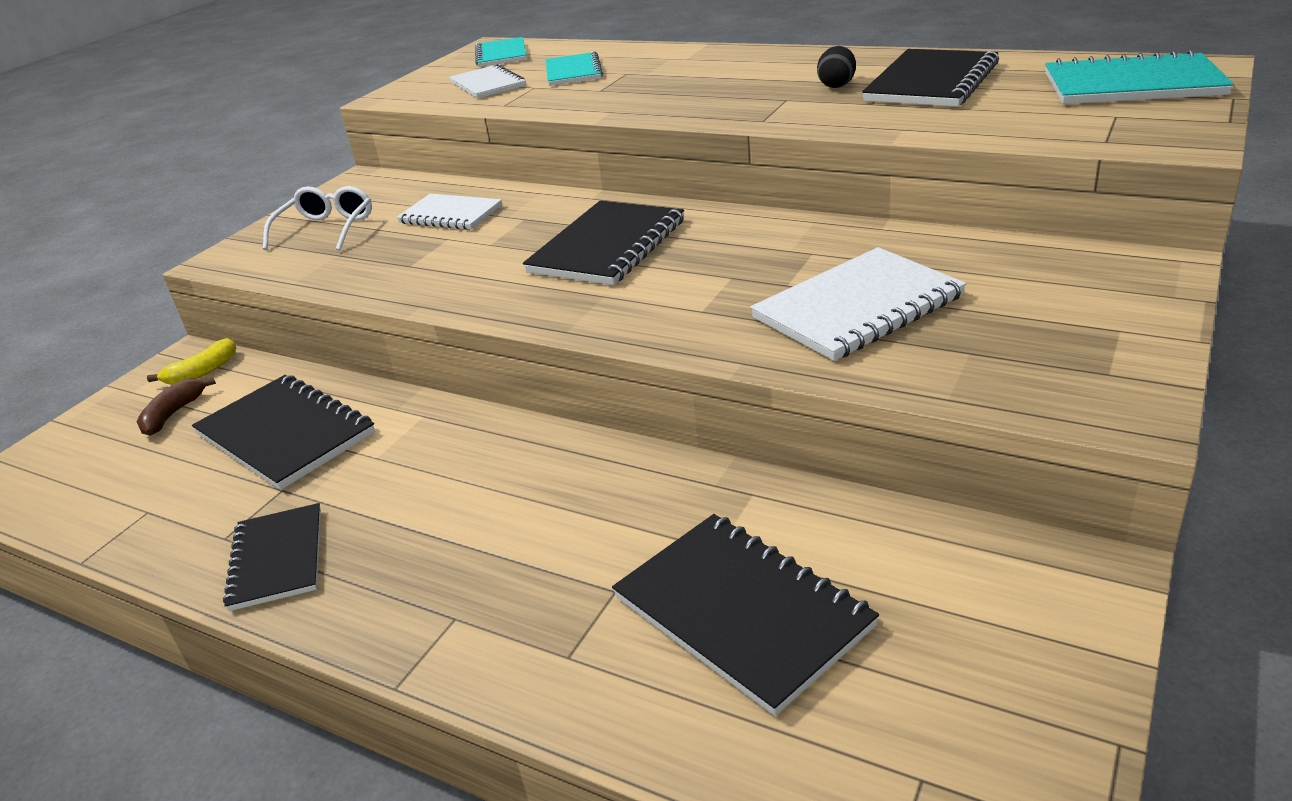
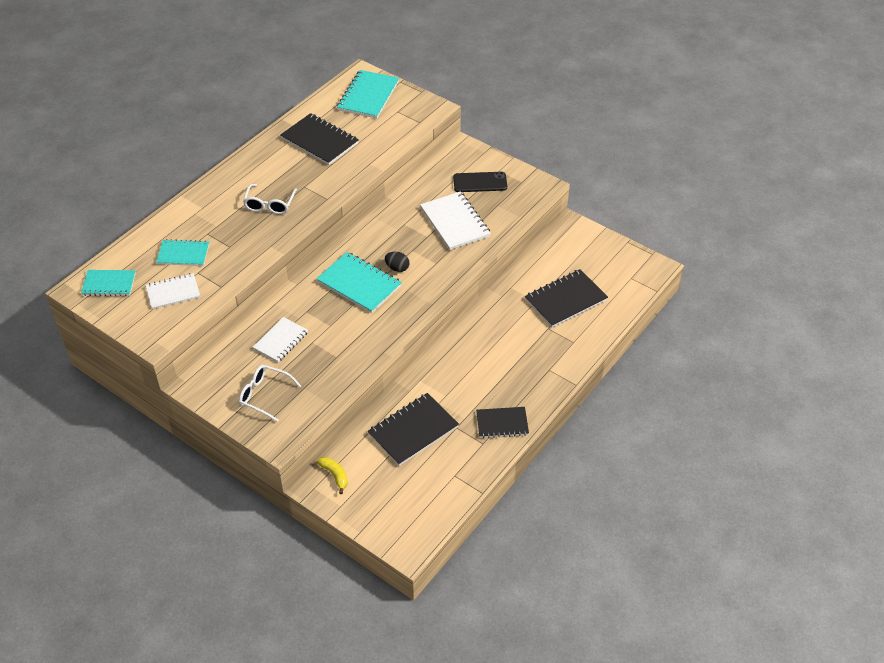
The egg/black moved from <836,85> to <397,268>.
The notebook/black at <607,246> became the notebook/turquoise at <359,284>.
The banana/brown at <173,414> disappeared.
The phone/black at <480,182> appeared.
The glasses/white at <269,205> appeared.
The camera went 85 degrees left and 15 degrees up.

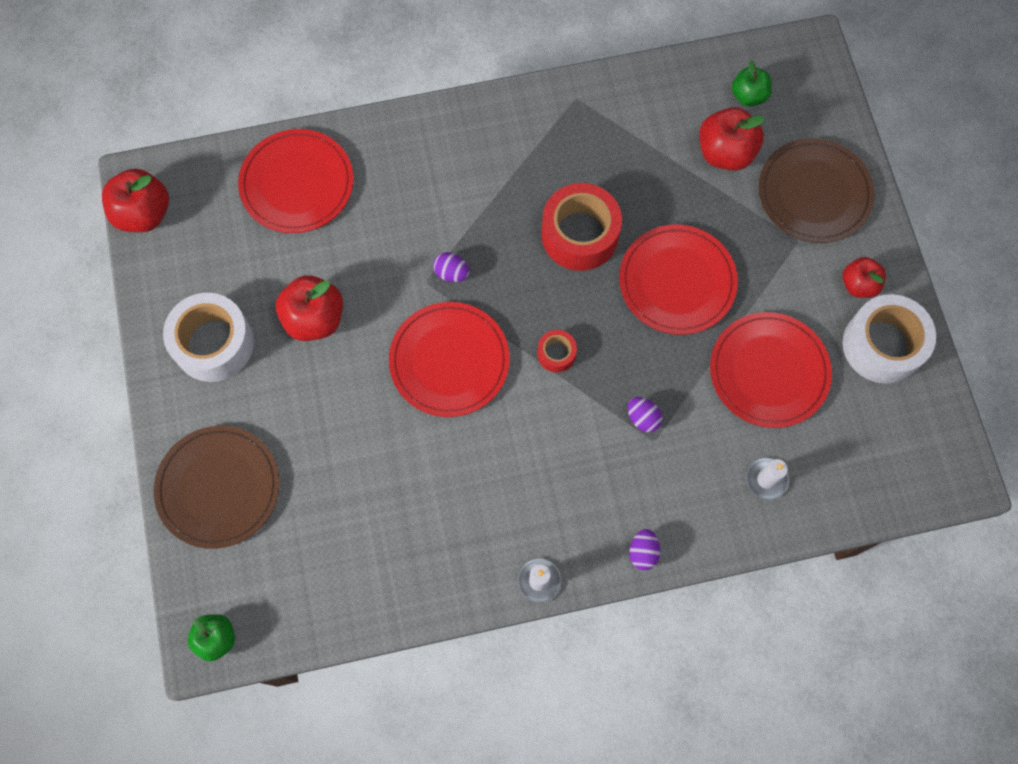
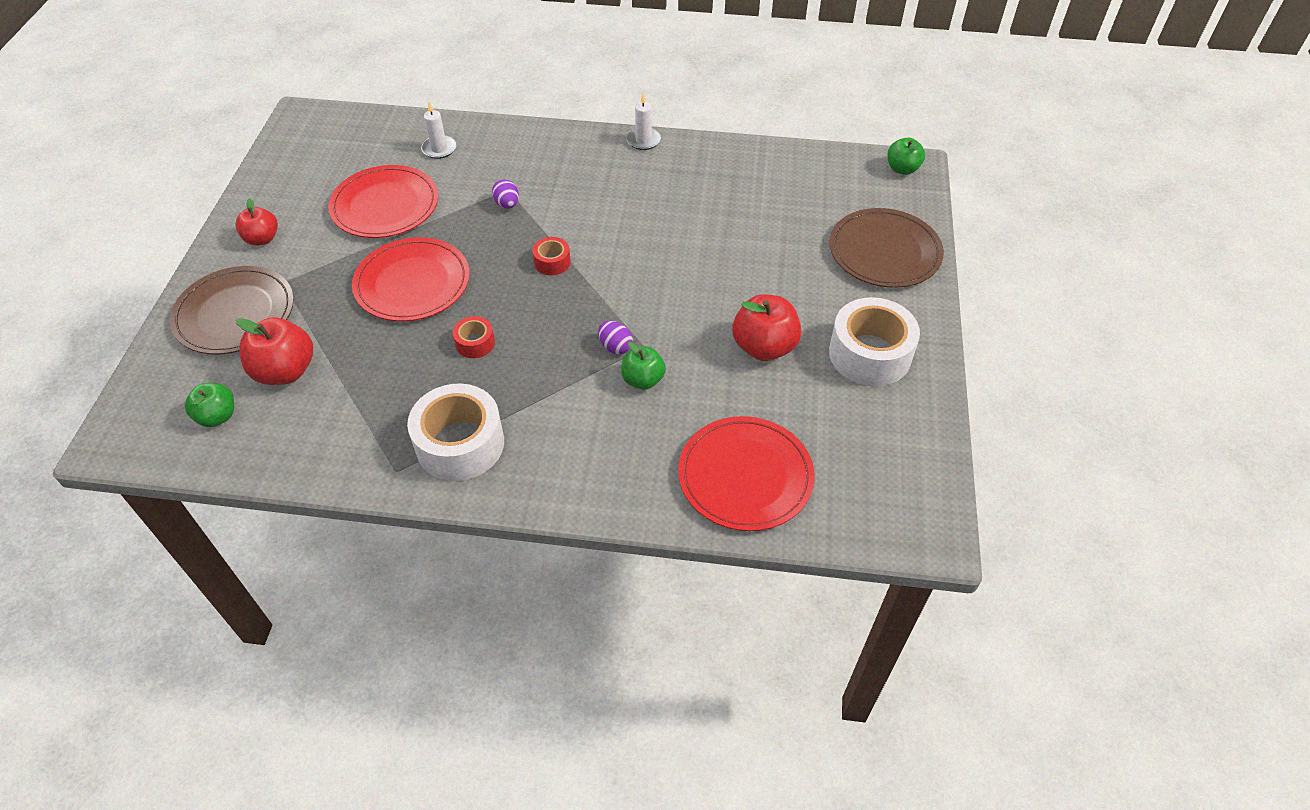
The apple/red at <144,213> disappeared.
The tape/red at <580,235> changed to 0.48 times the size.
The tape/white moved from <882,345> to <460,444>.
The plate/red at <449,361> disappeared.
The egg/purple at <643,552> disappeared.
The apple/green at <643,380> appeared.
The camera went 160 degrees left and 20 degrees down.

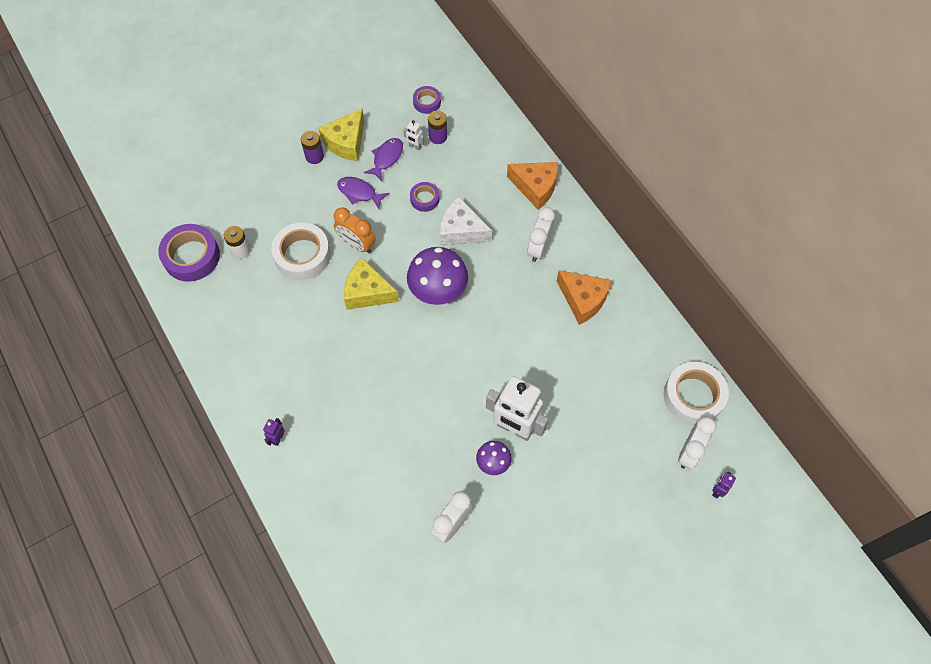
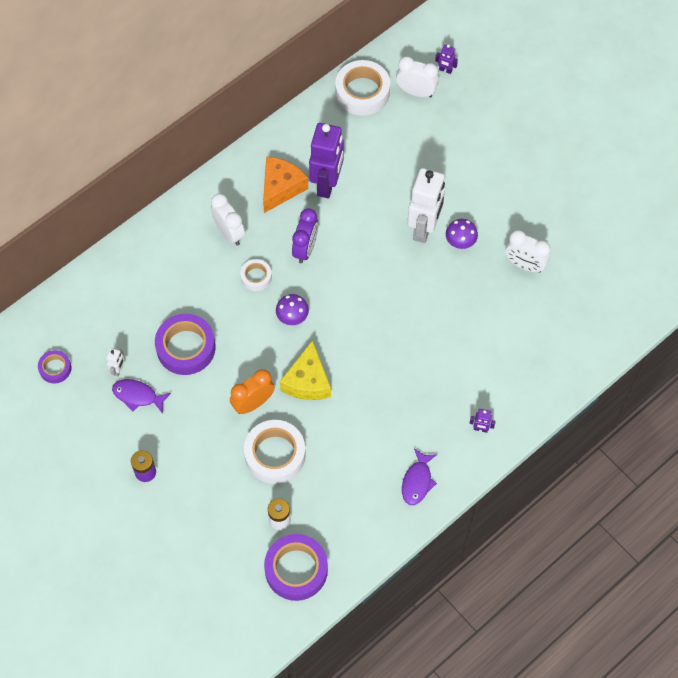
The cheese/yellow at <346,142> disappeared.
The battery/purple at <438,137> disappeared.
The cheese/orange at <535,187> disappeared.
The fish/purple moved from <359,193> to <417,481>.
The tape/purple at <424,199> changed to 1.86 times the size.
The cheese/white at <461,231> disappeared.
The clock/orange at <357,245> turned 150 degrees counterclockwise.
The clock/white at <538,248> turned 135 degrees counterclockwise.
The mushroom/purple at <438,289> changed to 0.53 times the size.
The robot/purple at <327,184> appeared.
The clock/purple at <305,249> appeared.
The tape/white at <256,277> appeared.
The camera went 100 degrees left and 0 degrees up.

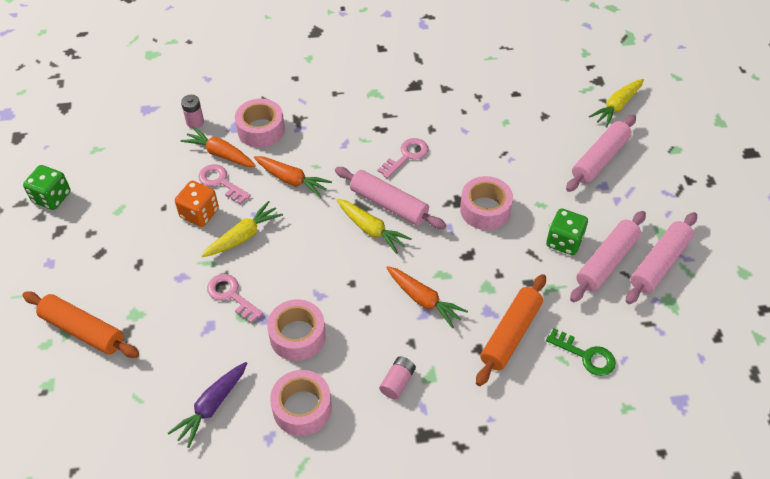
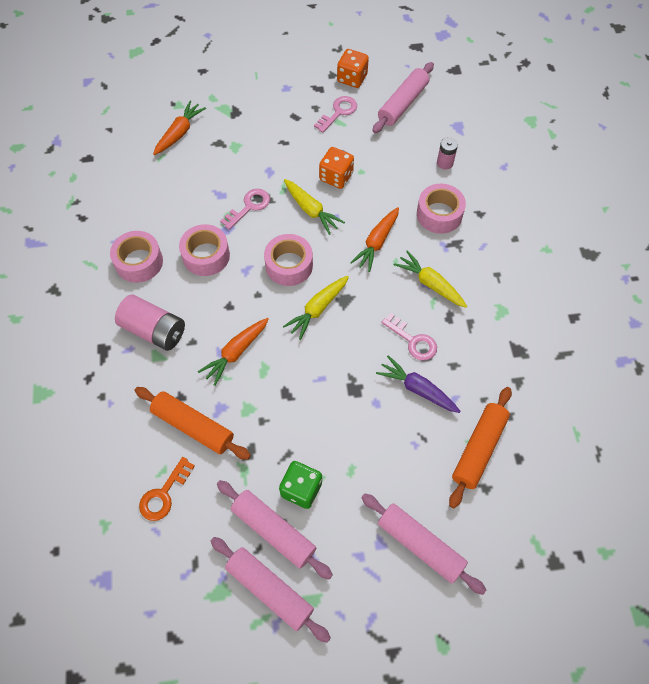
The carrot/yellow moved from <617,106> to <430,284>.
The carrot/orange moved from <220,154> to <179,133>.
The key/pink moved from <221,182> to <338,112>.
The dice/green at <52,197> became the dice/orange at <352,78>.
The rolling pin/pink moved from <389,204> to <402,104>.
The tape/pink moved from <485,209> to <289,265>.
The rolling pin/orange moved from <83,330> to <479,449>.
The key/green at <586,355> became the key/orange at <164,494>.
The battery/pink at <397,382> changed to 1.84 times the size.
The carrot/purple moved from <211,406> to <417,389>.
The camera went 90 degrees right and 10 degrees up.

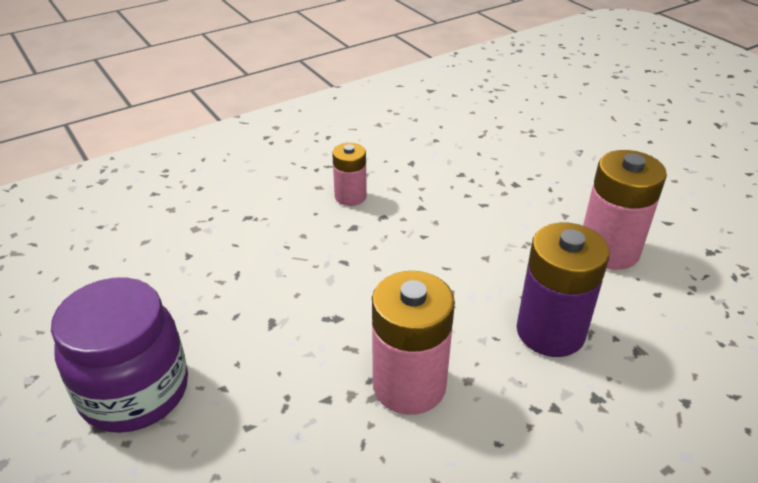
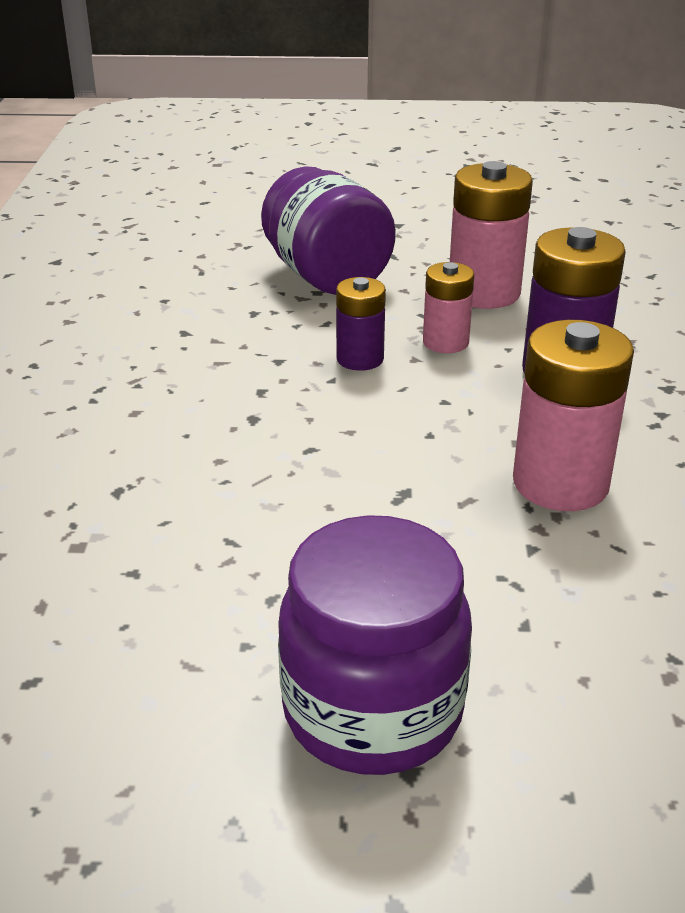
The battery/pink moved from <350,196> to <445,342>.
The jar/purple at <327,277> appeared.
The battery/purple at <360,359> appeared.
The camera went 55 degrees left and 5 degrees down.

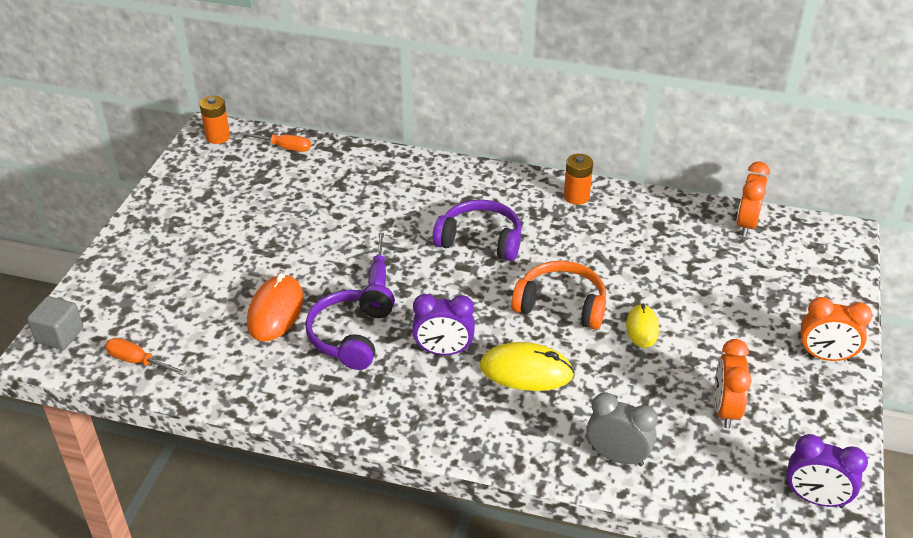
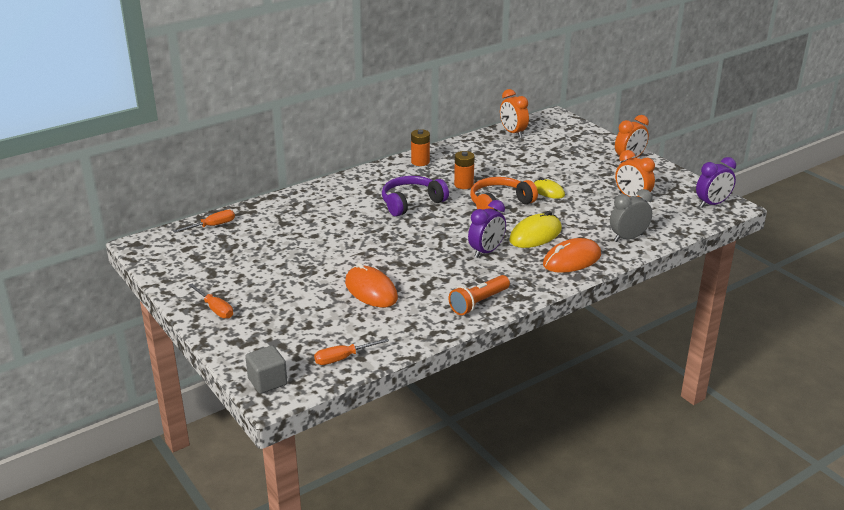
The battery/orange moved from <218,137> to <463,185>.
The screwdriver/purple at <378,274> disappeared.
The headphones/purple at <351,335> disappeared.
The mouse/orange at <572,260> appeared.
The flashlight/orange at <479,303> appeared.
The screwdriver/orange at <215,309> appeared.
The camera went 50 degrees left and 10 degrees down.

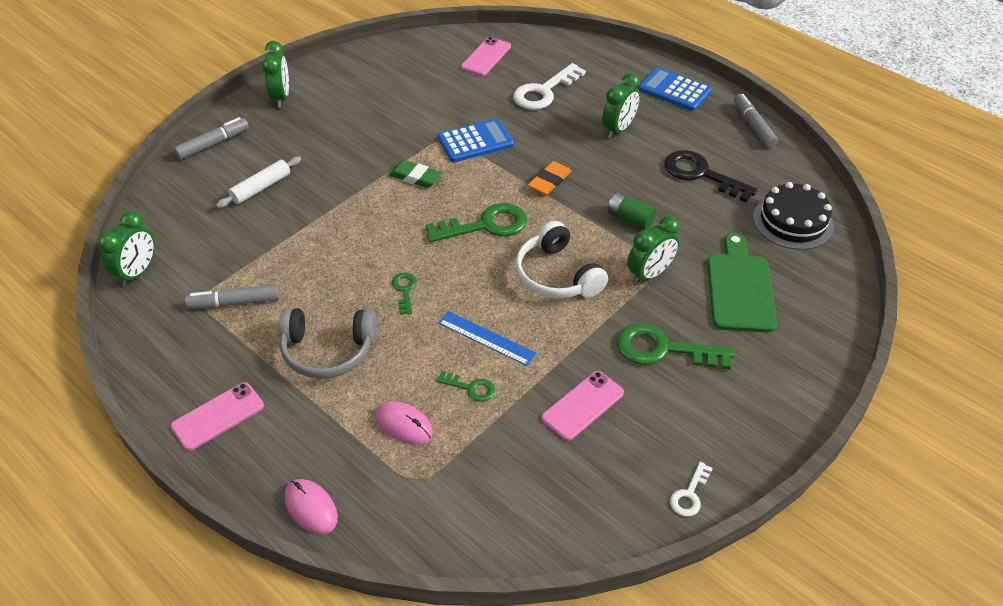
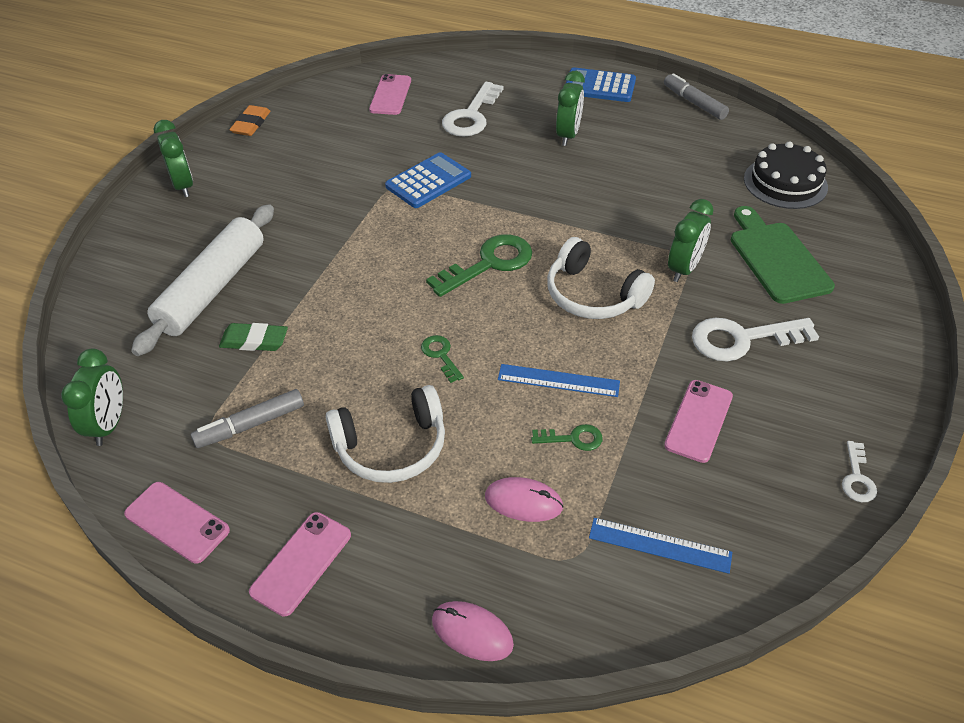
The marker/grey at <213,144> disappeared.
The key/black at <701,174> disappeared.
The rolling pin/white at <261,188> changed to 1.86 times the size.
The eraser/green moved from <415,177> to <254,340>.
The eraser/orange moved from <549,181> to <251,124>.
The battery/green at <630,219> disappeared.
The headphones/grey at <328,351> became the headphones/white at <391,446>.
The key/green at <663,349> became the key/white at <742,339>.
The phone/pink at <177,522> appeared.
The ruler/blue at <660,545> appeared.
The camera went 20 degrees left and 0 degrees up.

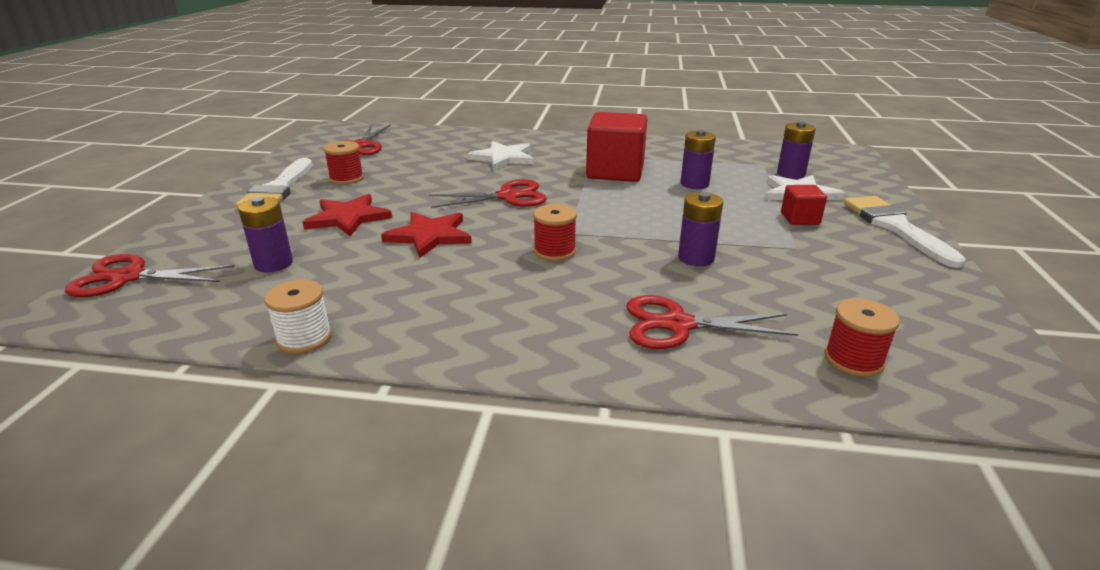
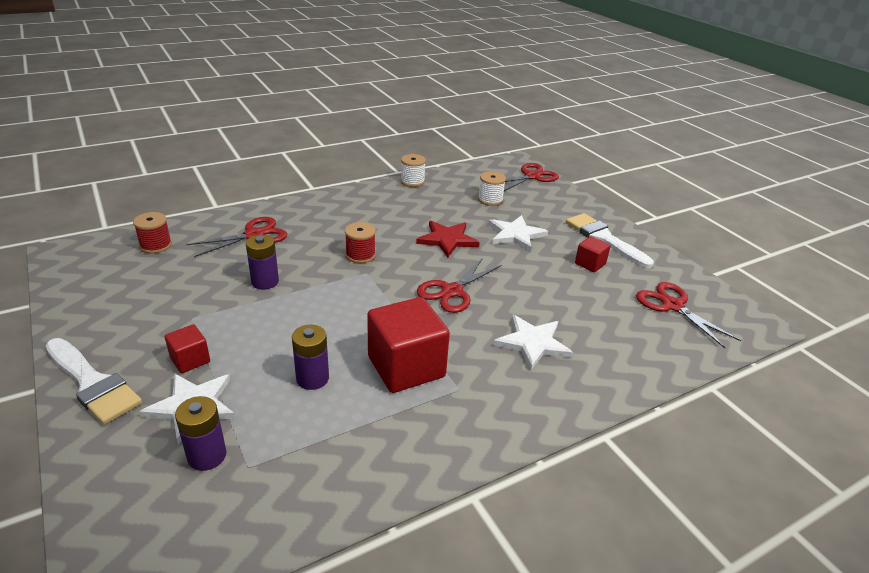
The spool/red at <346,178> was replaced by the cube/red at <590,264>.
The star/red at <348,218> became the star/white at <515,234>.
The battery/purple at <273,264> was replaced by the spool/white at <490,200>.
The camera went 140 degrees right and 5 degrees up.

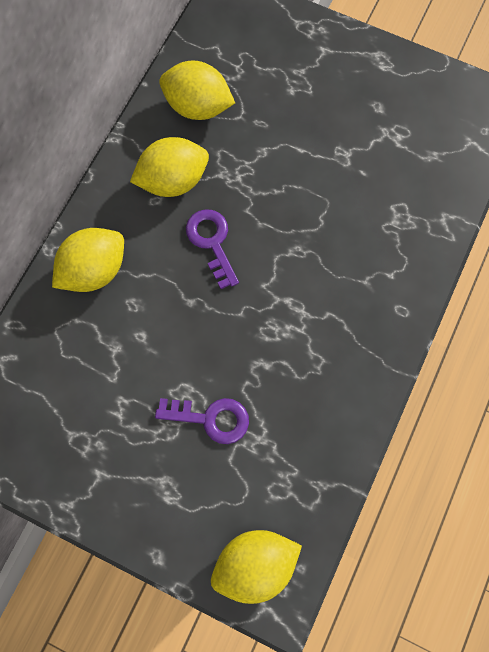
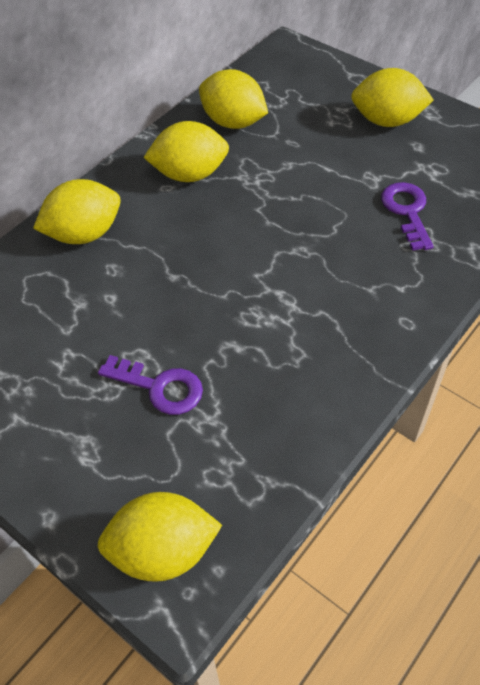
The key/purple moved from <212,242> to <407,211>.
The lemon/yellow at <387,121> appeared.
The camera went 15 degrees right and 20 degrees down.

